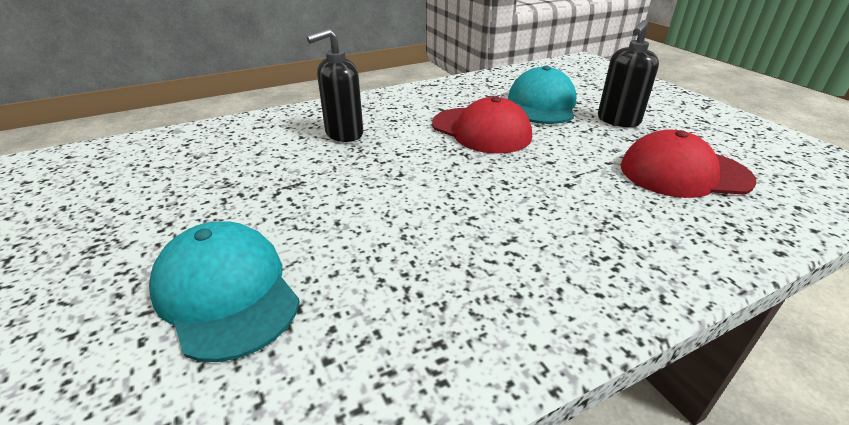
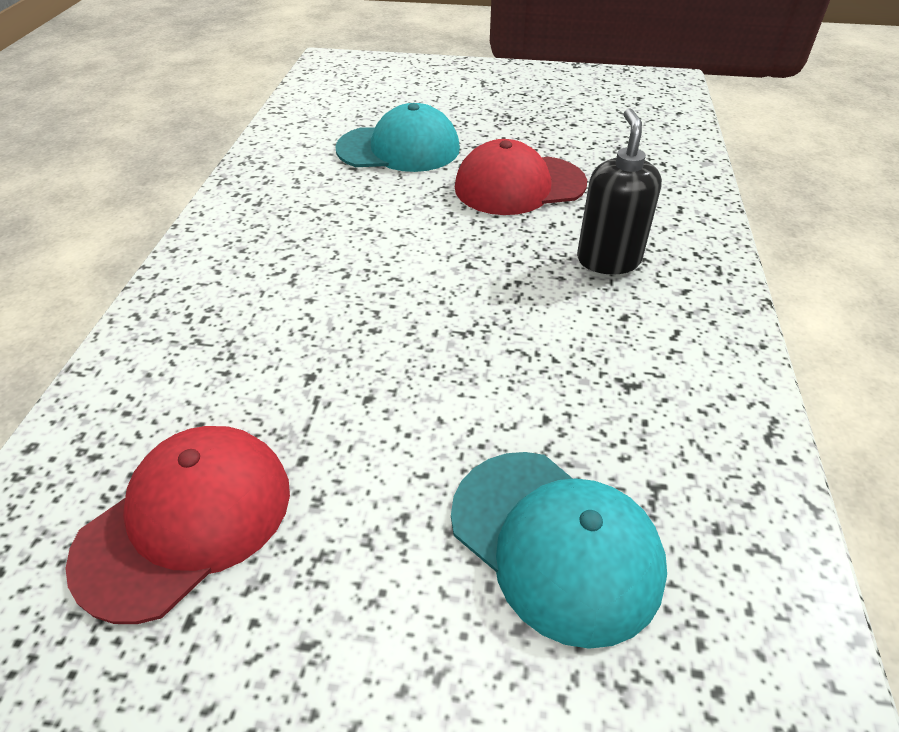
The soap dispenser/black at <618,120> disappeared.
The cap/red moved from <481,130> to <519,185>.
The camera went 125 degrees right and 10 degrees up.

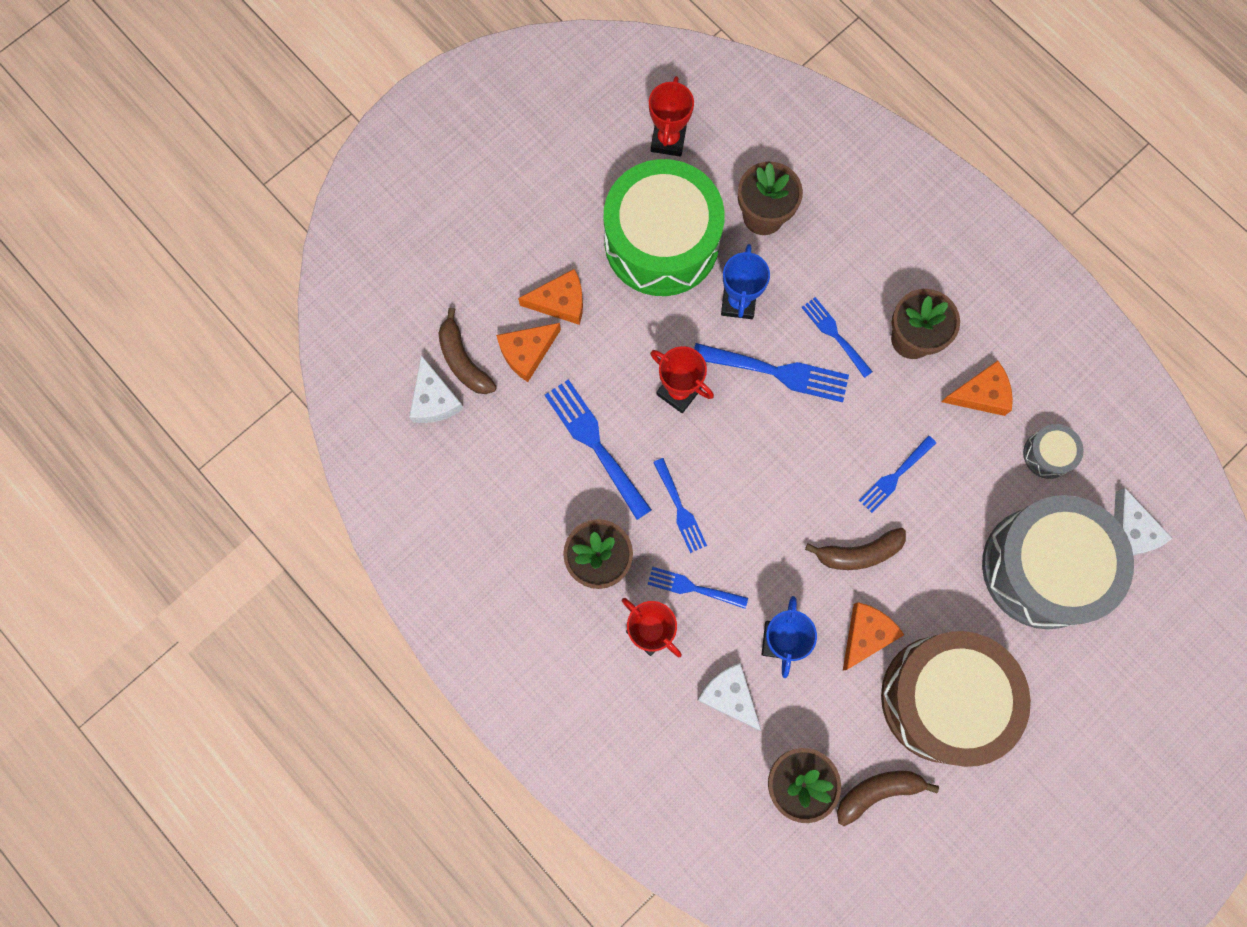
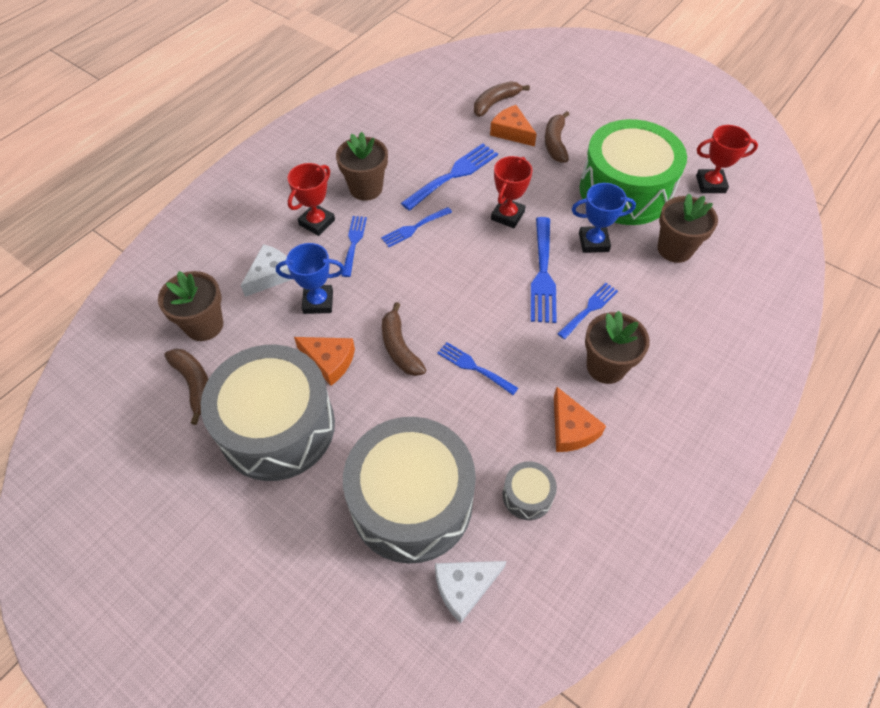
The cheese/orange at <560,302> was replaced by the banana/brown at <555,143>.
The cheese/white at <434,399> disappeared.
The drum/brown at <943,698> became the drum/grey at <277,427>.
The camera went 80 degrees right and 20 degrees down.

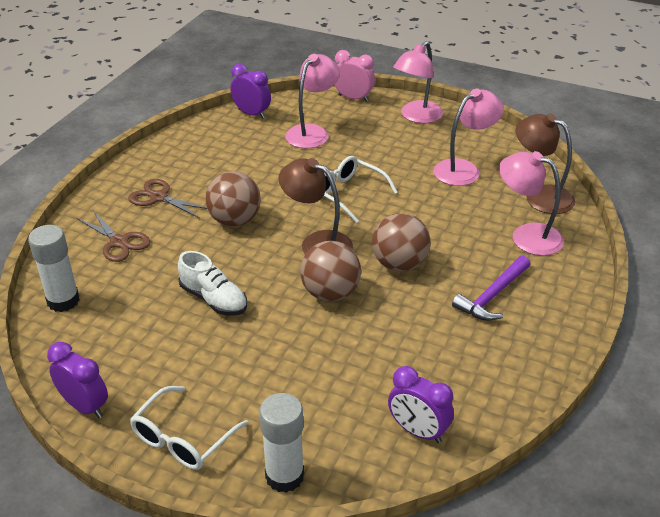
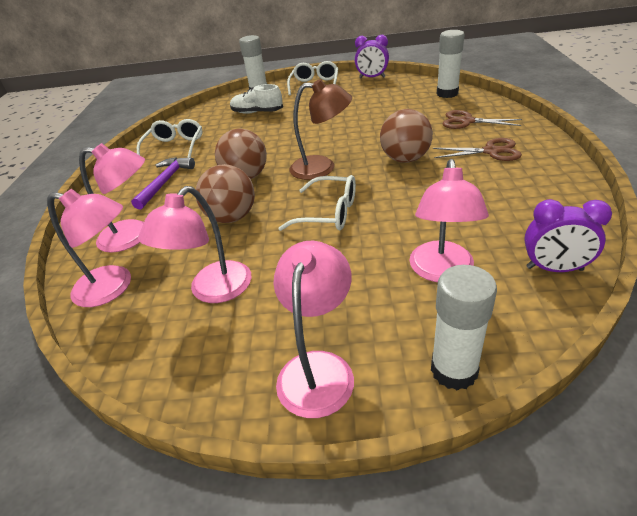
The clock/pink at <353,98> was replaced by the glue stick/white at <454,370>.
The lamp/brown at <540,196> became the lamp/pink at <113,287>.
The ball/brown moved from <330,293> to <232,217>.
The shoe/white moved from <214,299> to <257,112>.
The clock/purple at <418,431> disappeared.
The glasses/white at <175,147> appeared.
The camera went 160 degrees right and 0 degrees up.

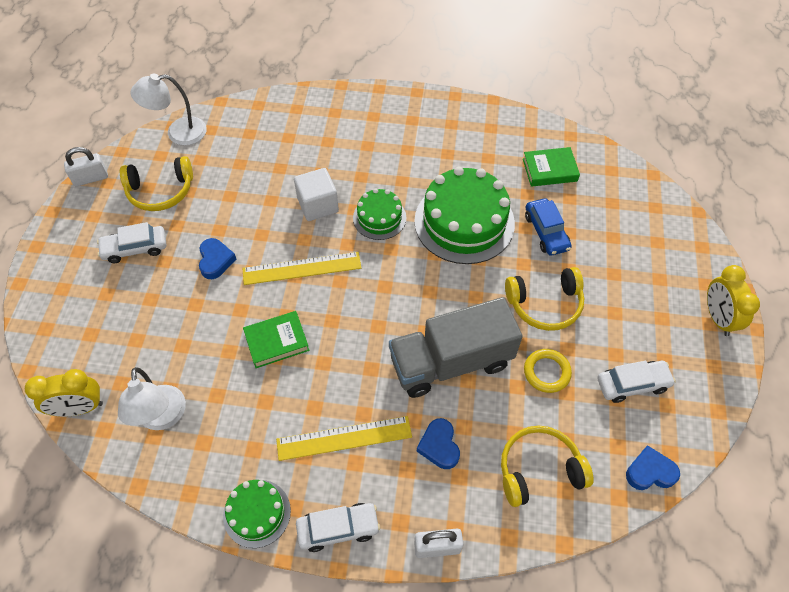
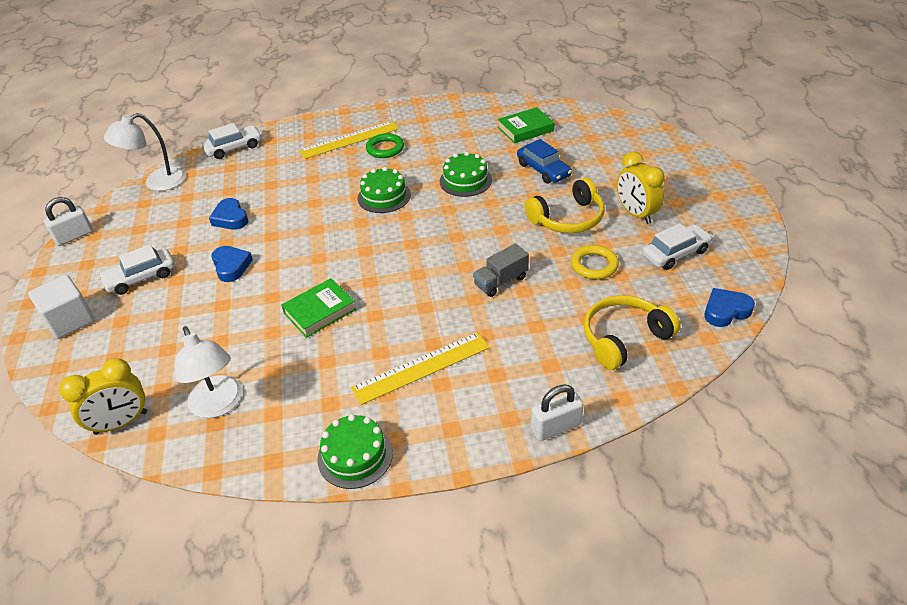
The headphones/yellow at <160,191> disappeared.
The cake/green at <464,222> changed to 0.54 times the size.
The cube/white moved from <318,205> to <70,320>.
The ruler/yellow moved from <302,268> to <349,140>.
The clock/yellow moved from <717,318> to <636,214>.
The truck/grey at <451,362> changed to 0.45 times the size.
The heart/blue moved from <439,446> to <230,218>.
The car/white moved from <338,529> to <234,148>.
The ring/green at <385,148> appeared.
The camera went 15 degrees left and 15 degrees down.

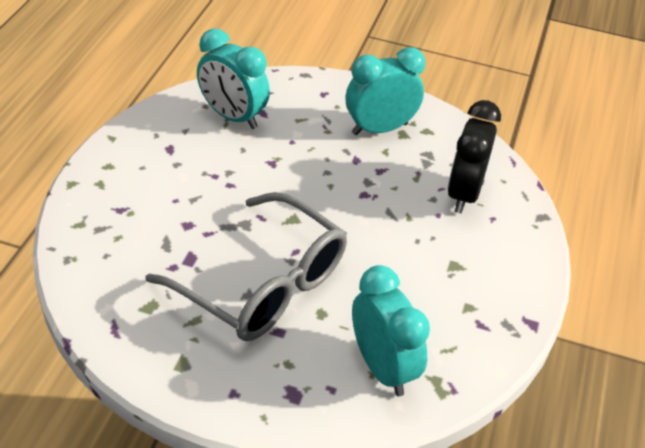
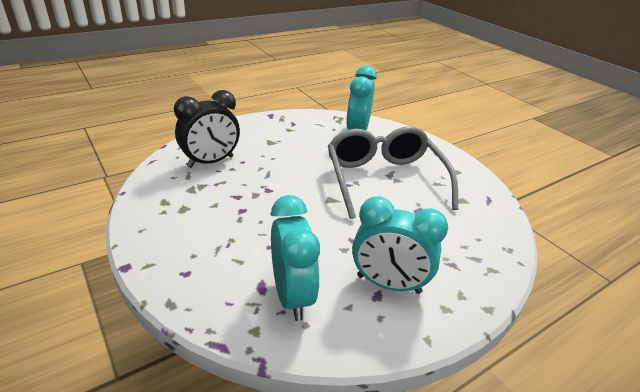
The clock/turquoise moved from <379,129> to <388,284>.
The camera went 140 degrees left and 10 degrees down.

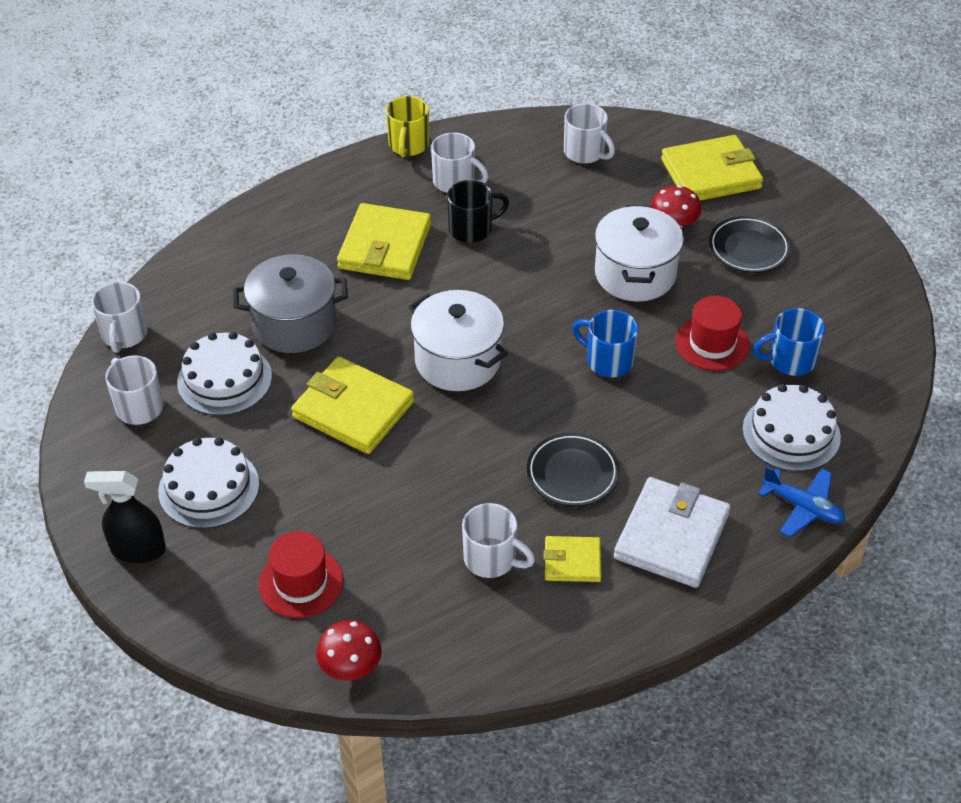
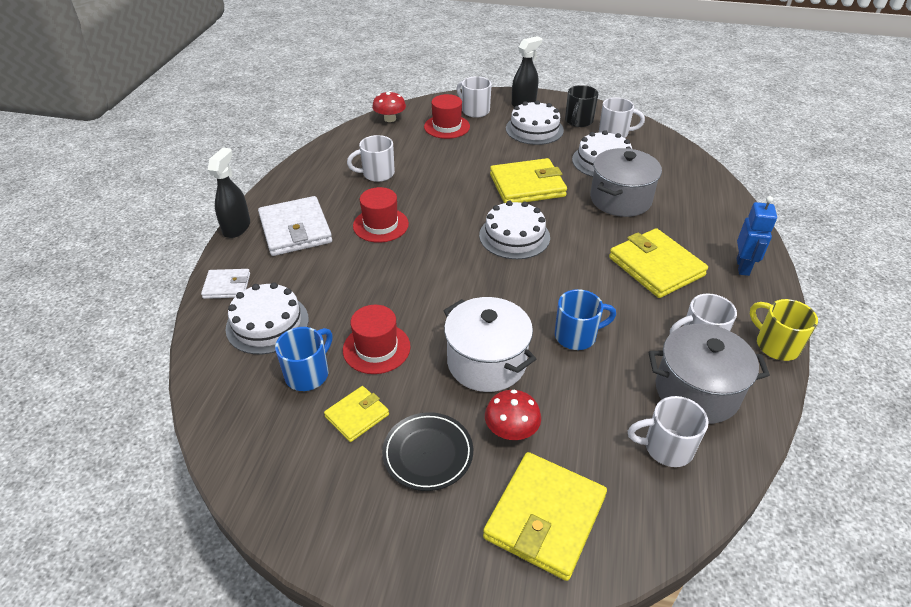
The mug/black moved from <472,229> to <578,121>.
The mug/white moved from <124,335> to <475,111>.
The pot/white at <457,361> was replaced by the cake/white at <514,236>.
The mug/blue moved from <608,361> to <577,336>.
The plate/black at <572,473> was replaced by the hat/red at <380,225>.
The plane/blue at <802,507> was replaced by the wallet/white at <227,286>.
The wallet/yellow moved from <572,561> to <357,415>.
The spray bottle/black at <237,227> appeared.
The robot/blue at <743,267> appeared.
The pot/grey at <696,391> appeared.
The camera went 135 degrees right and 5 degrees down.

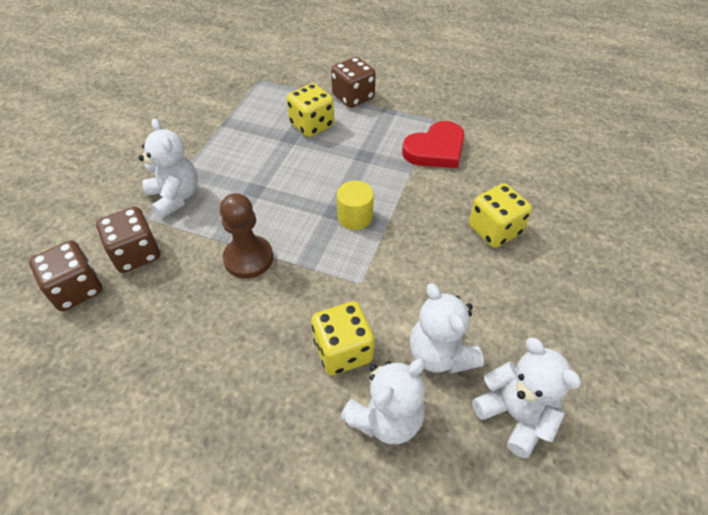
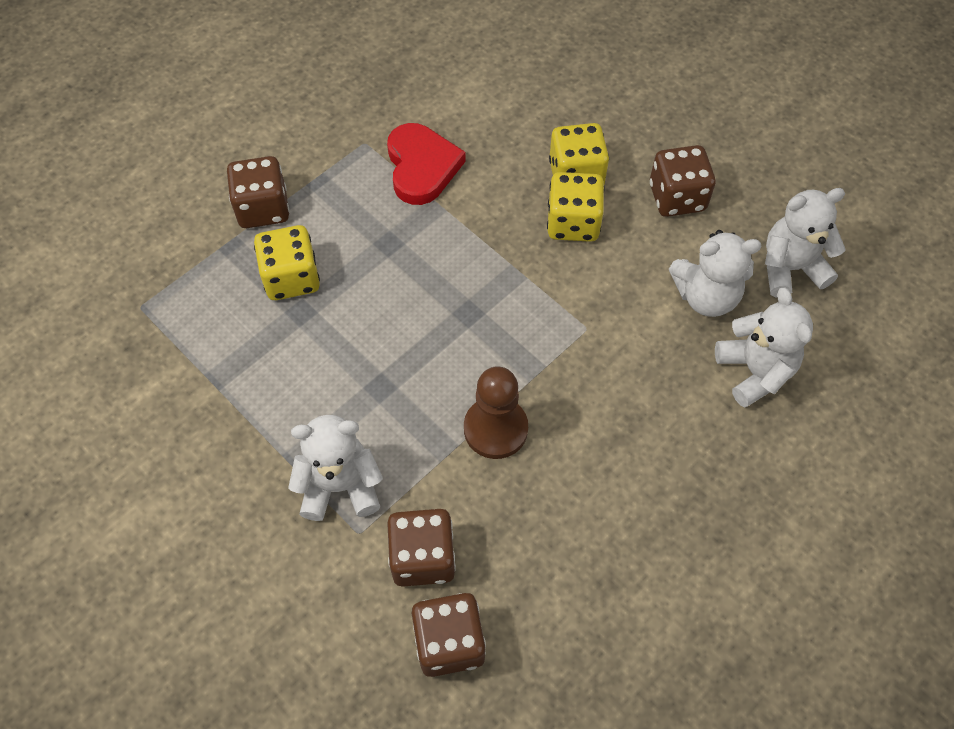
The cylinder/yellow at <355,217> disappeared.
The dice/yellow moved from <343,351> to <573,223>.
The dice/brown at <677,197> appeared.
The camera went 65 degrees left and 10 degrees up.

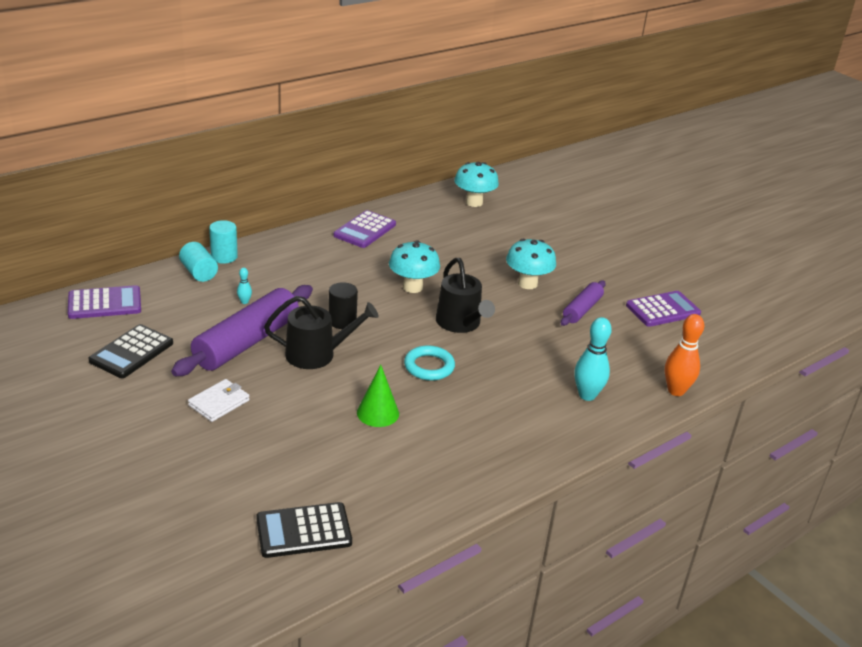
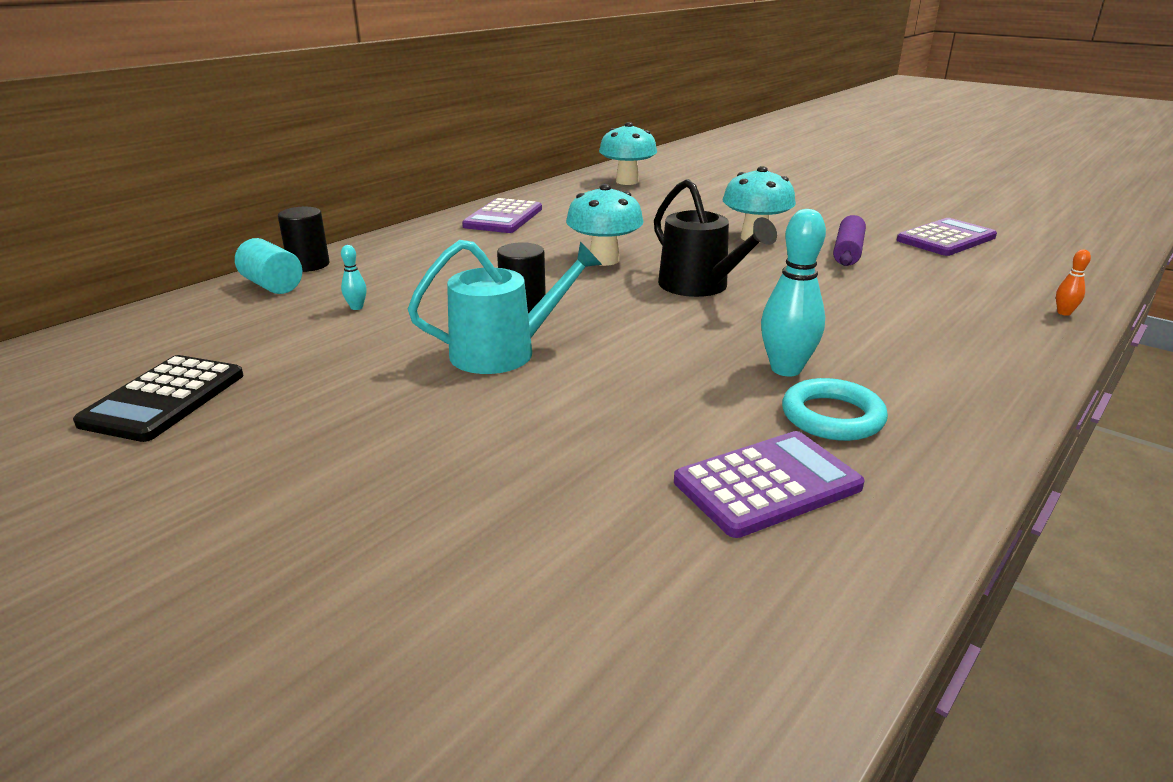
The cylinder/turquoise at <224,257> became the cylinder/black at <309,265>.
The calculator/purple moved from <104,303> to <767,484>.
The rolling pin/purple at <247,342> disappeared.
The watering can/black at <316,354> became the watering can/turquoise at <503,352>.
The bowling pin/orange at <676,391> changed to 0.47 times the size.
The bowling pin/turquoise moved from <587,395> to <786,369>.
The ring/turquoise moved from <429,366> to <832,416>.
The cone/green at <378,413> disappeared.
The wallet/white at <219,403> disappeared.
The calculator/black at <303,531> disappeared.
The camera went 10 degrees left and 5 degrees down.

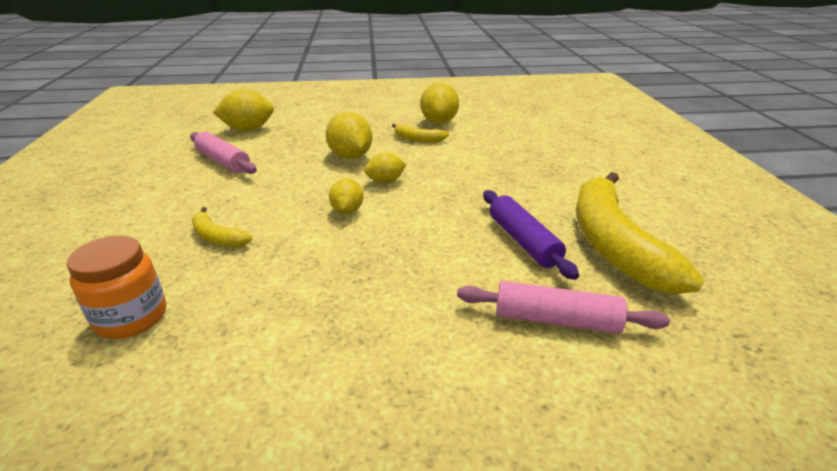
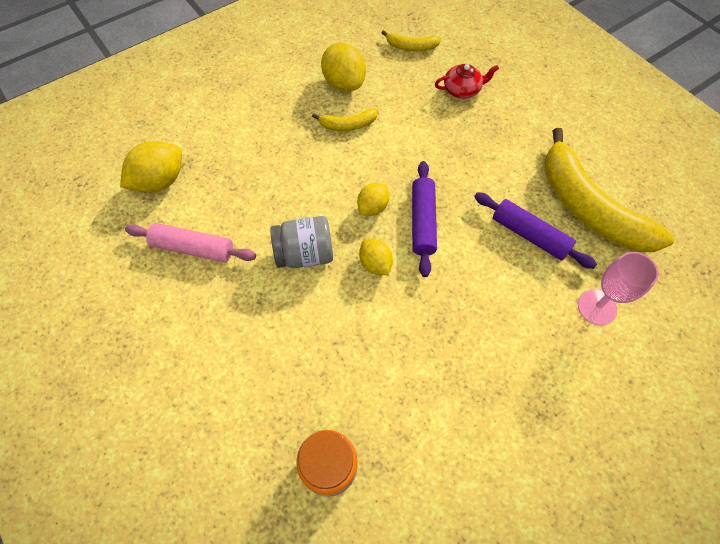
The lemon/yellow at <350,156> disappeared.
The banana/yellow moved from <217,237> to <411,47>.
The rolling pin/pink at <556,320> was replaced by the goblet/pink at <597,307>.
The teapot/red at <462,90> appeared.
The rolling pin/purple at <422,222> appeared.
The jar/grey at <305,254> appeared.
The camera went 30 degrees left and 30 degrees up.

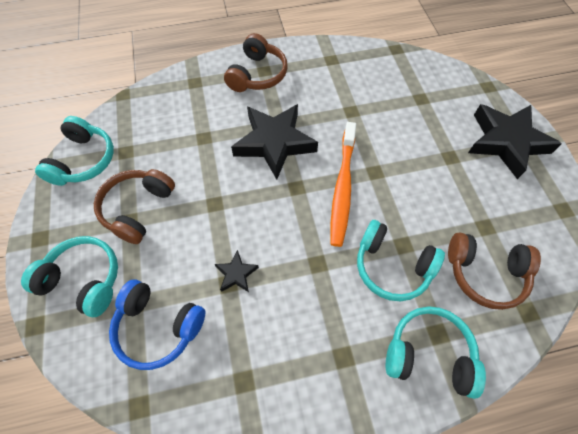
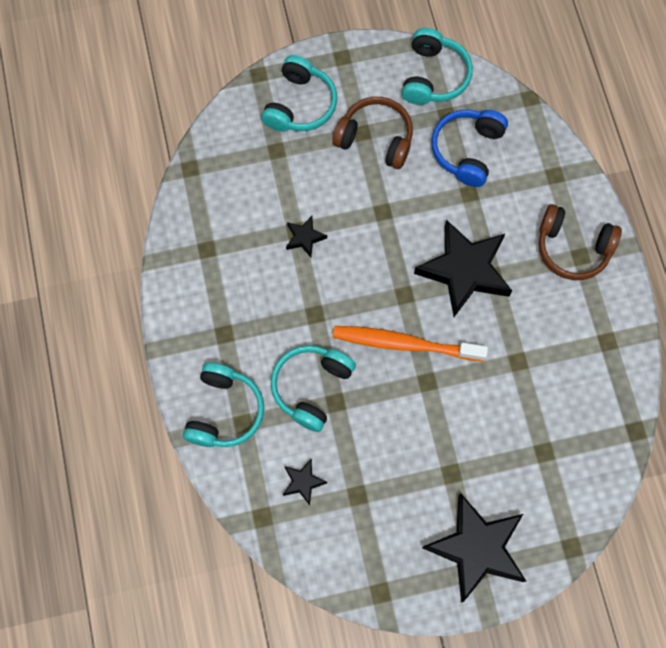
The headphones/turquoise at <83,160> turned 90 degrees counterclockwise.
The headphones/brown at <485,273> was replaced by the star/black at <303,482>.
The headphones/blue moved from <158,327> to <467,150>.
The camera went 90 degrees right and 10 degrees up.

